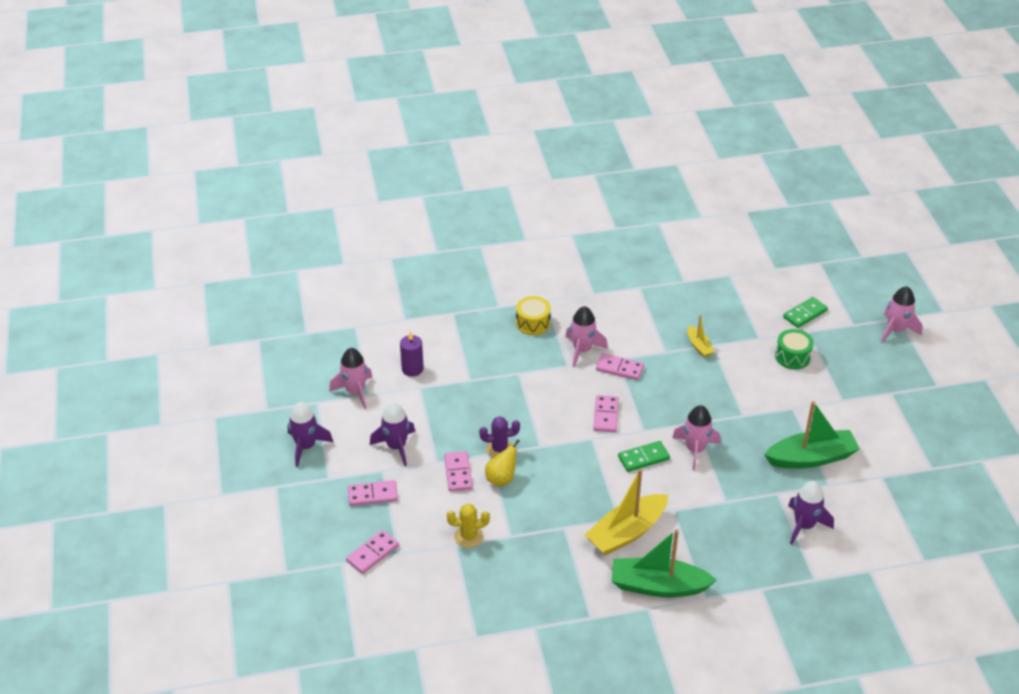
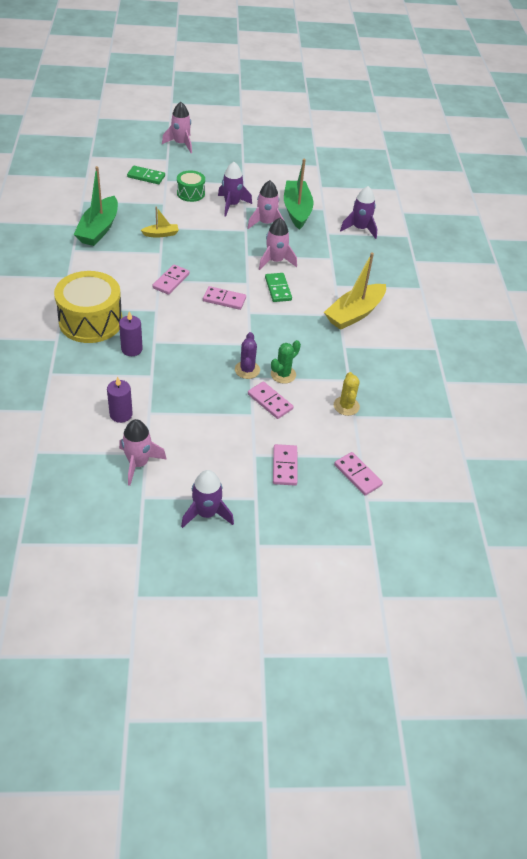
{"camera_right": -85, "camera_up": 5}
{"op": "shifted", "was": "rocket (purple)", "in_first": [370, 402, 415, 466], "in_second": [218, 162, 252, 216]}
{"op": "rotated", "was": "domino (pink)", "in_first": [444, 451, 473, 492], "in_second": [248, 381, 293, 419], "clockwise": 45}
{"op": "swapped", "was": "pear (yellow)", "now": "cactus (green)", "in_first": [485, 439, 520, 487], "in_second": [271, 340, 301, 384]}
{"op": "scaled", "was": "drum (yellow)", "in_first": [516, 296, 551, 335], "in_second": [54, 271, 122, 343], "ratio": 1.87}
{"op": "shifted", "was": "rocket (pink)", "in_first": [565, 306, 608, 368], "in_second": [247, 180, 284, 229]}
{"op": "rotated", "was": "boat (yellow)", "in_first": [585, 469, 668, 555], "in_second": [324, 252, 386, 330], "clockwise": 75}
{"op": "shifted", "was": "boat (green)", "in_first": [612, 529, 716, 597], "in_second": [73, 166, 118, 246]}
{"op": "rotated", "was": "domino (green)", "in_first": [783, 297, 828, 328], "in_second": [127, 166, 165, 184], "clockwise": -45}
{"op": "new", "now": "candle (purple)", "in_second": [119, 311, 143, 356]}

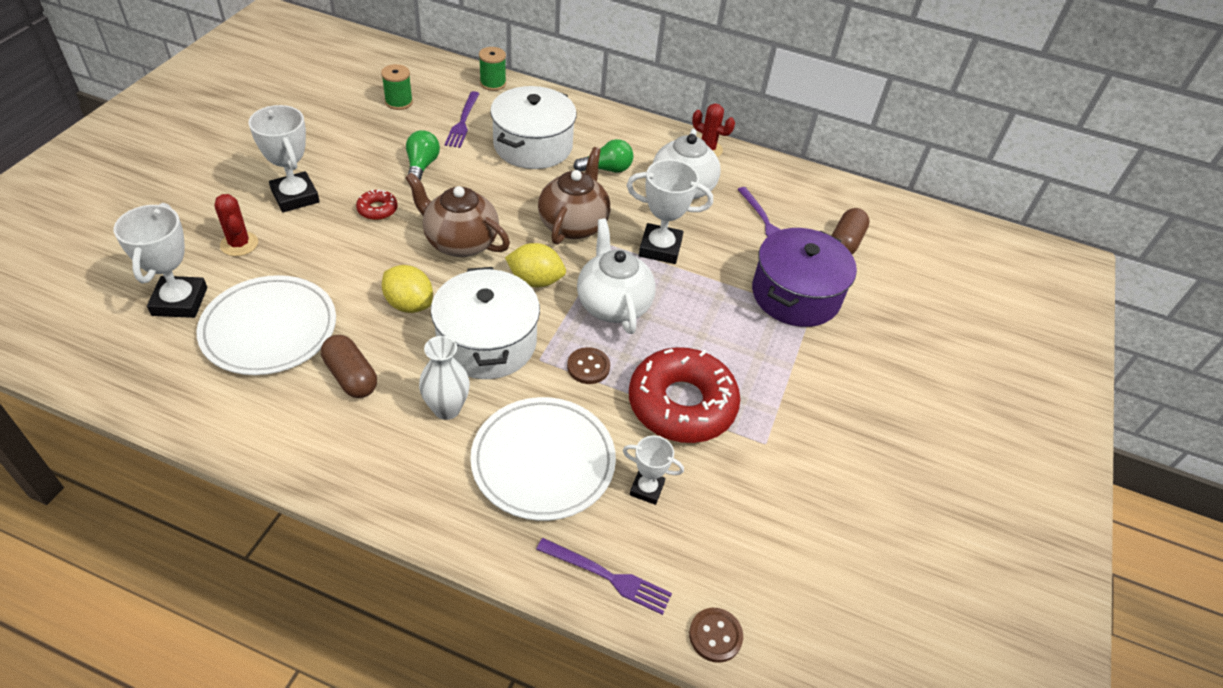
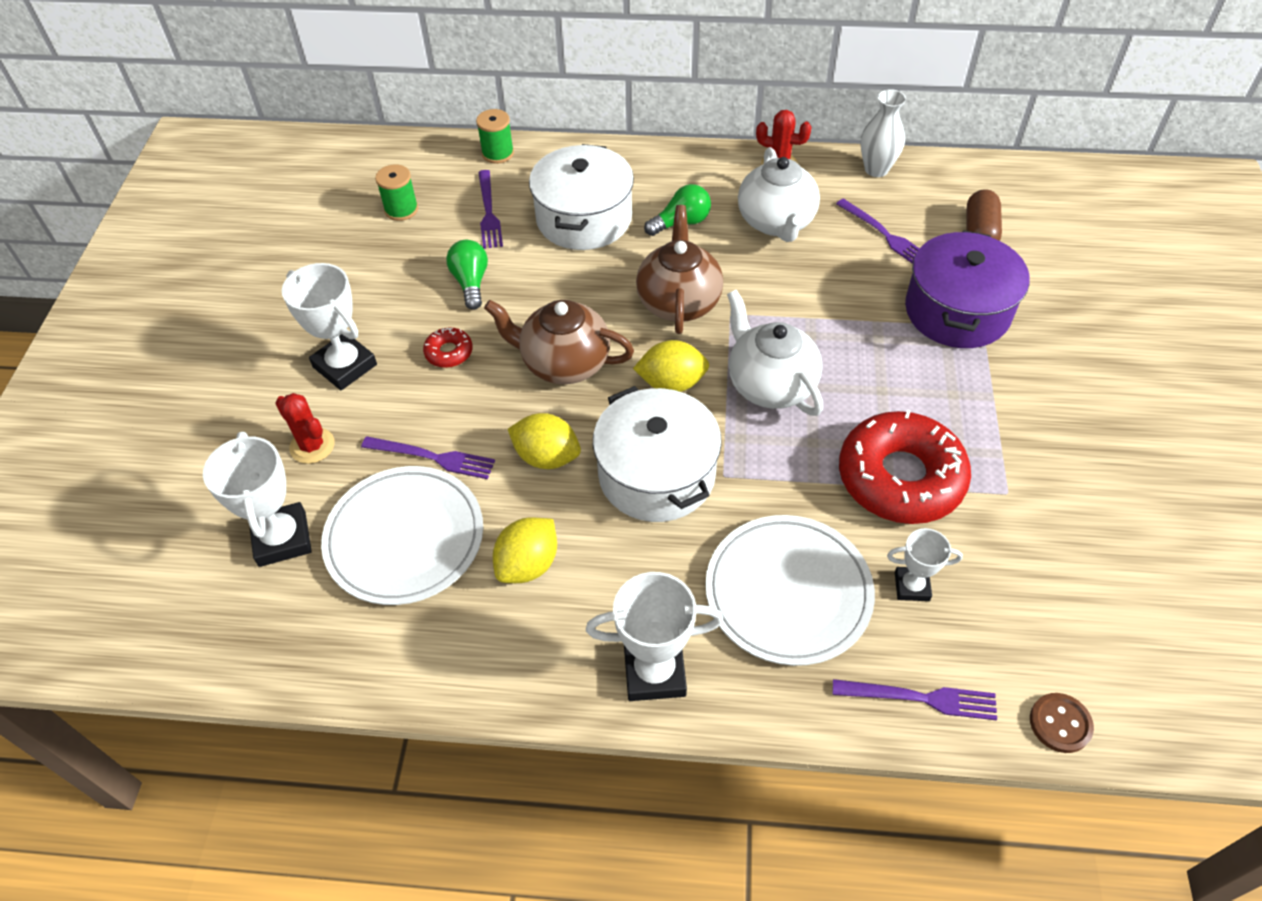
{"camera_right": -10, "camera_up": 5}
{"op": "swapped", "was": "capsule (brown)", "now": "lemon (yellow)", "in_first": [321, 335, 377, 398], "in_second": [493, 518, 557, 583]}
{"op": "shifted", "was": "vase (white)", "in_first": [419, 336, 470, 420], "in_second": [861, 89, 906, 177]}
{"op": "gone", "was": "button (brown)", "in_first": [567, 347, 610, 384]}
{"op": "shifted", "was": "trophy (white)", "in_first": [626, 159, 713, 264], "in_second": [586, 572, 724, 701]}
{"op": "new", "now": "fork (purple)", "in_second": [361, 436, 495, 479]}

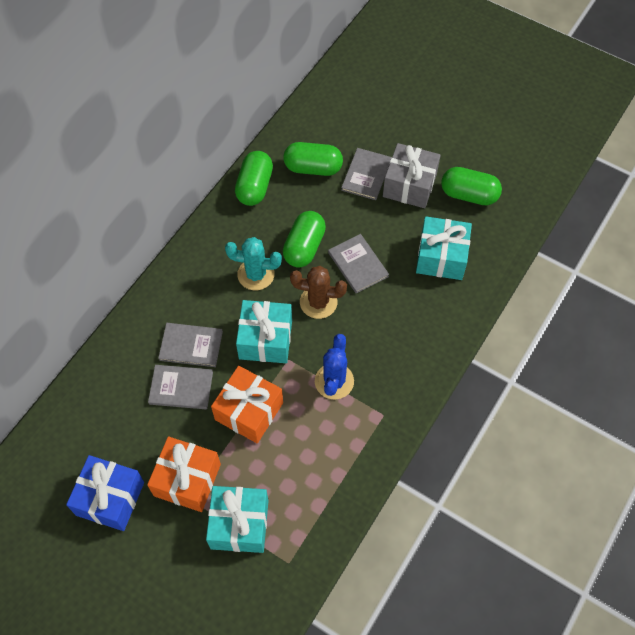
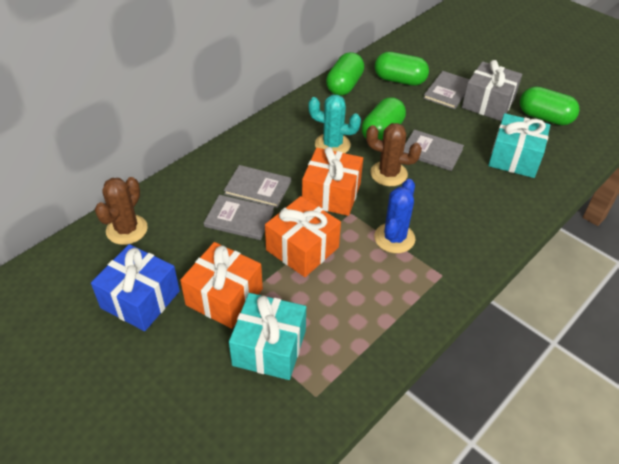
{"camera_right": 10, "camera_up": -15}
{"op": "repainted", "was": "gift (turquoise)", "now": "gift (orange)", "in_first": [236, 300, 292, 363], "in_second": [302, 147, 363, 216]}
{"op": "rotated", "was": "book (grey)", "in_first": [328, 234, 389, 294], "in_second": [404, 130, 464, 171], "clockwise": -45}
{"op": "new", "now": "cactus (brown)", "in_second": [95, 177, 148, 245]}

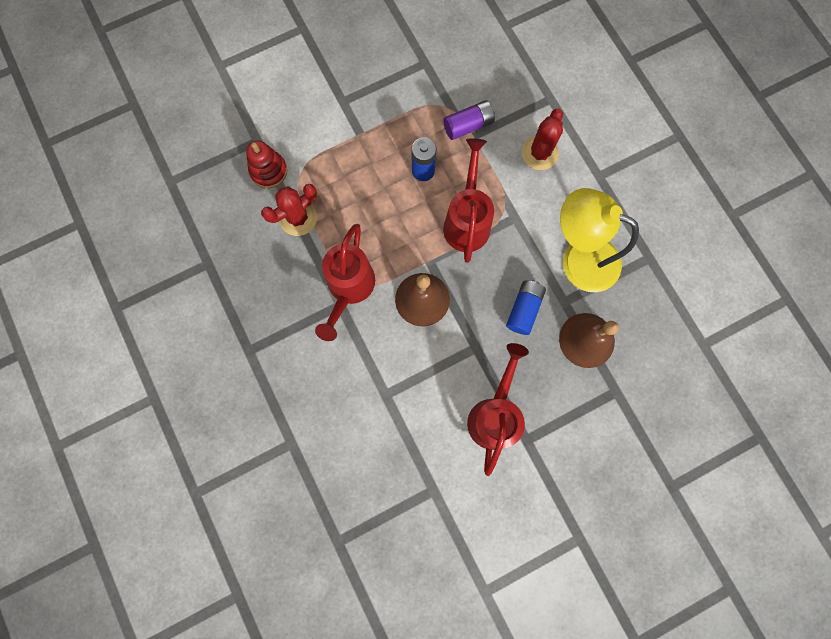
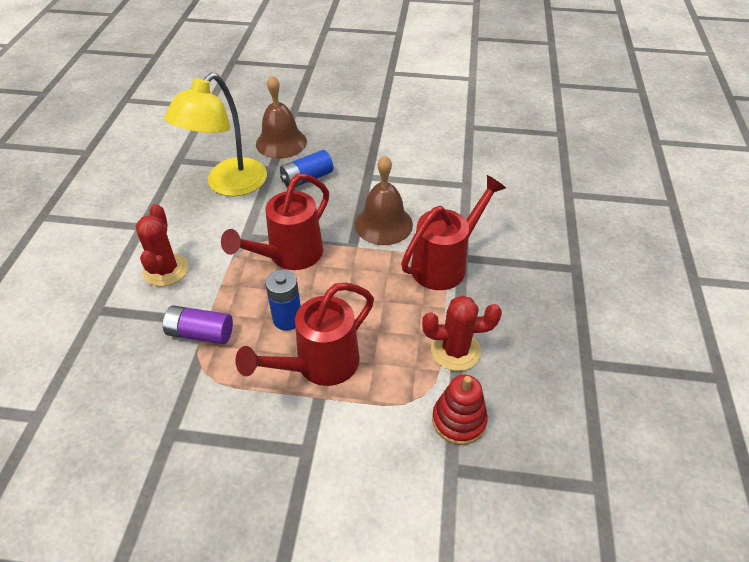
{"camera_right": -145, "camera_up": -30}
{"op": "shifted", "was": "watering can (red)", "in_first": [467, 343, 529, 476], "in_second": [235, 283, 374, 386]}
{"op": "rotated", "was": "cactus (red)", "in_first": [522, 109, 563, 170], "in_second": [136, 204, 189, 286], "clockwise": -60}
{"op": "rotated", "was": "lamp (yellow)", "in_first": [560, 188, 639, 292], "in_second": [165, 73, 267, 196], "clockwise": 60}

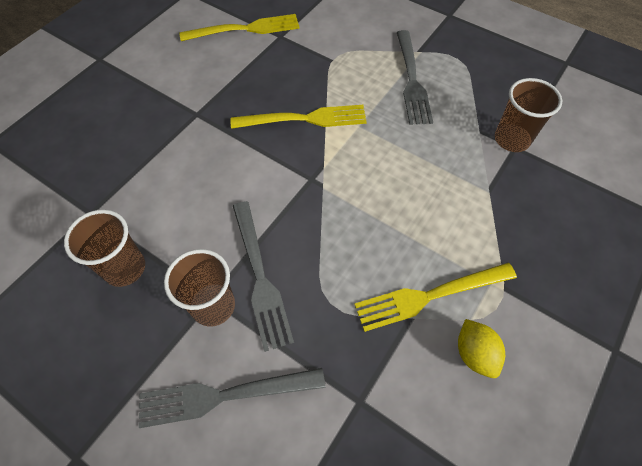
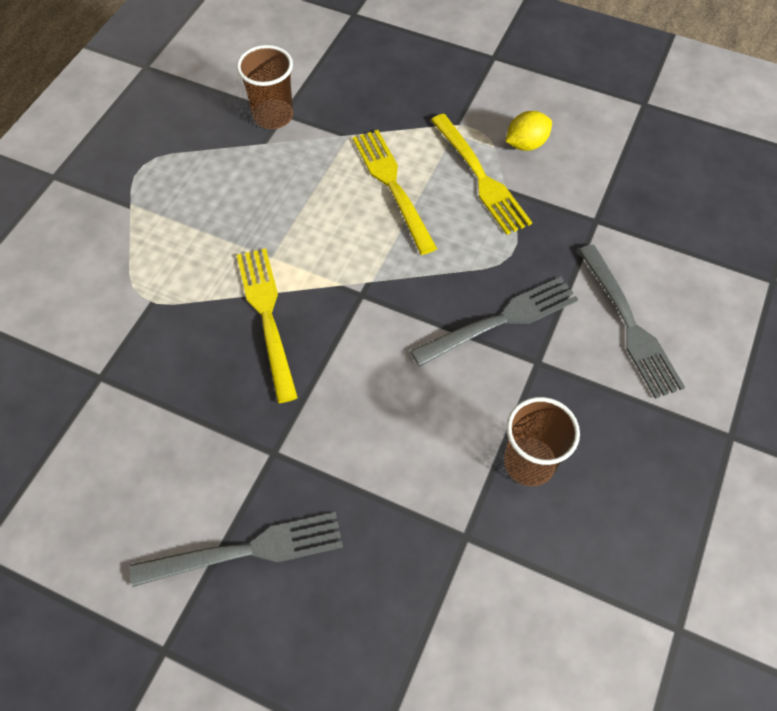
{"camera_right": -100, "camera_up": 0}
{"op": "gone", "was": "cup (brown)", "in_first": [164, 249, 235, 327]}
{"op": "shifted", "was": "fork (yellow)", "in_first": [179, 14, 300, 41], "in_second": [353, 130, 437, 255]}
{"op": "shifted", "was": "fork (grey)", "in_first": [397, 30, 433, 125], "in_second": [130, 512, 343, 587]}

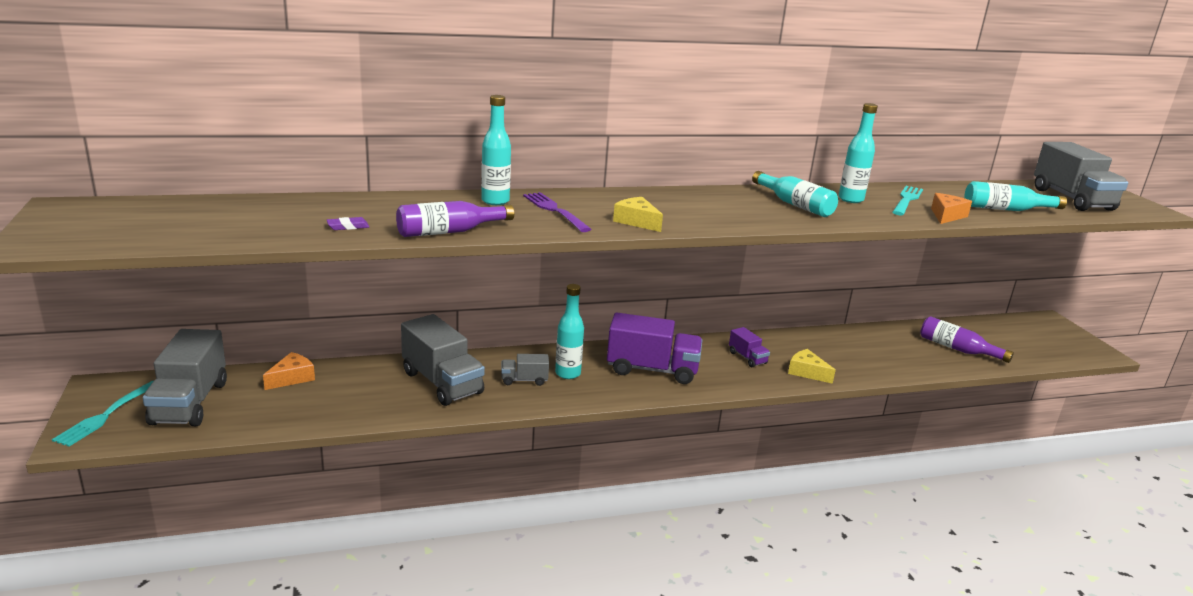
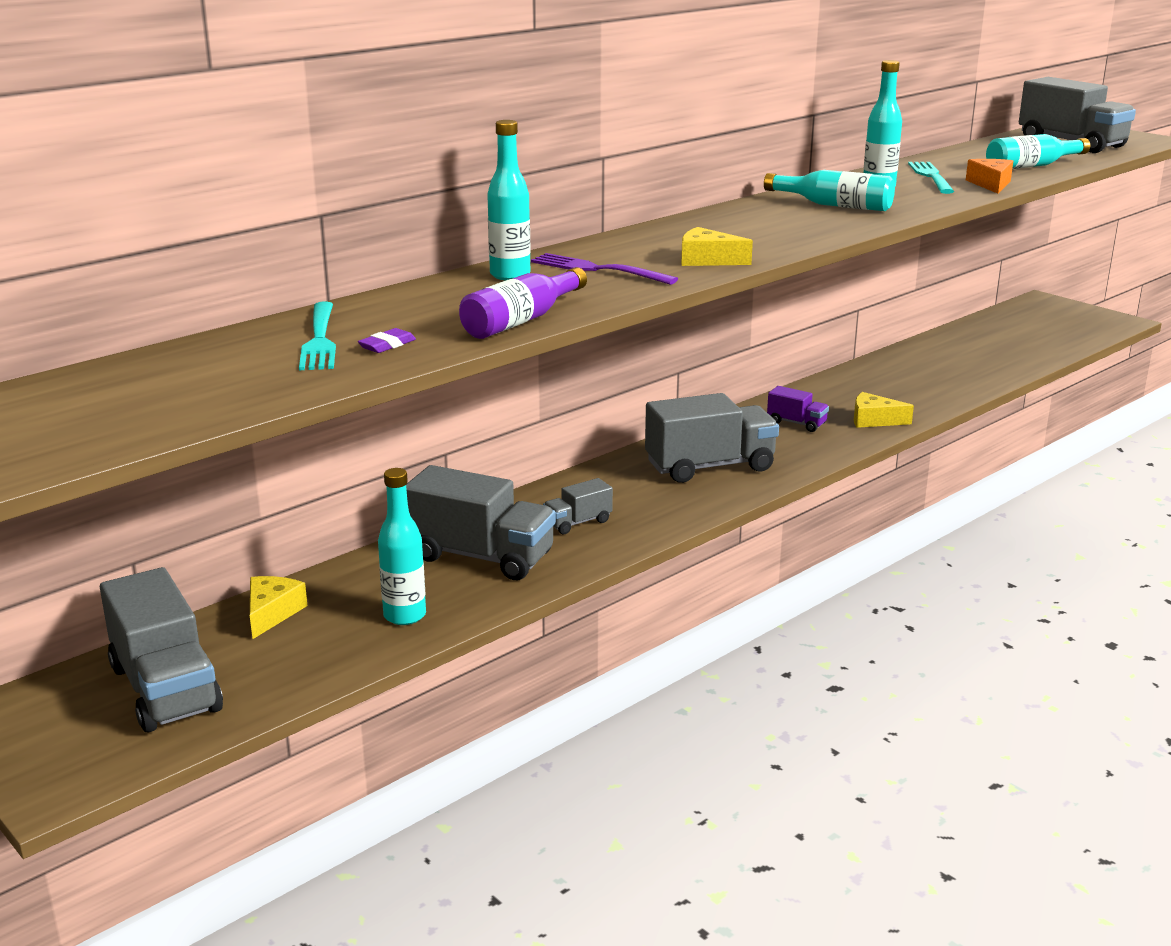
{"camera_right": -25, "camera_up": 0}
{"op": "shifted", "was": "fork (turquoise)", "in_first": [52, 381, 153, 447], "in_second": [299, 301, 336, 370]}
{"op": "repainted", "was": "cheese (orange)", "now": "cheese (yellow)", "in_first": [263, 352, 315, 390], "in_second": [250, 576, 308, 639]}
{"op": "shifted", "was": "bottle (turquoise)", "in_first": [555, 284, 584, 379], "in_second": [378, 468, 426, 625]}
{"op": "repainted", "was": "truck (purple)", "now": "truck (grey)", "in_first": [607, 312, 702, 384], "in_second": [645, 393, 779, 483]}
{"op": "gone", "was": "bottle (purple)", "in_first": [920, 316, 1014, 363]}

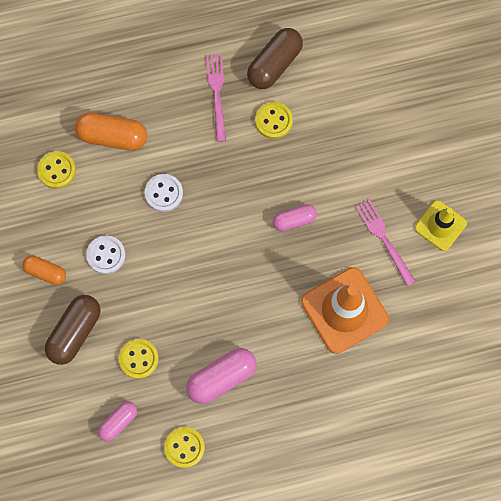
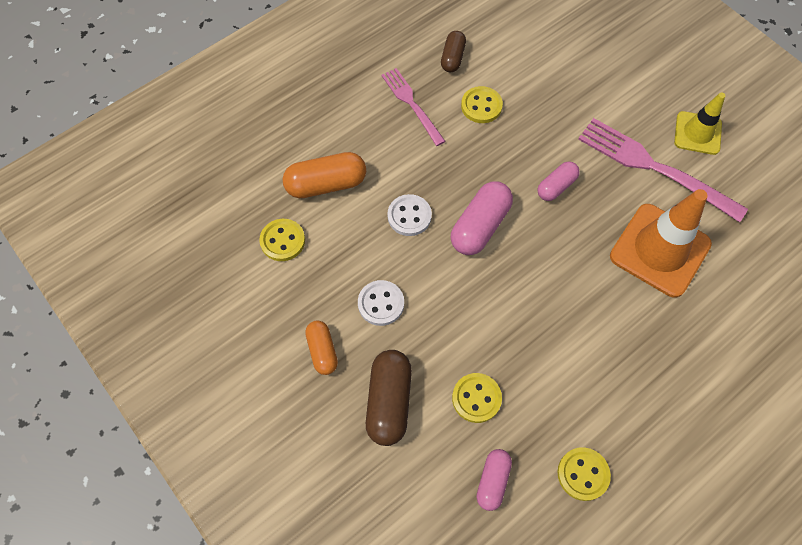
{"camera_right": -25, "camera_up": -10}
{"op": "rotated", "was": "capsule (orange)", "in_first": [22, 255, 66, 285], "in_second": [305, 321, 338, 375], "clockwise": 75}
{"op": "shifted", "was": "capsule (pink)", "in_first": [186, 348, 257, 404], "in_second": [450, 181, 513, 255]}
{"op": "scaled", "was": "capsule (brown)", "in_first": [247, 28, 303, 89], "in_second": [441, 31, 466, 72], "ratio": 0.61}
{"op": "scaled", "was": "fork (pink)", "in_first": [355, 199, 415, 286], "in_second": [578, 118, 748, 222], "ratio": 1.64}

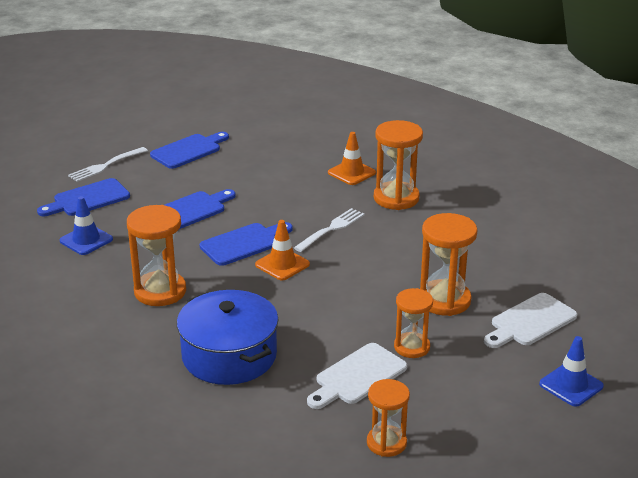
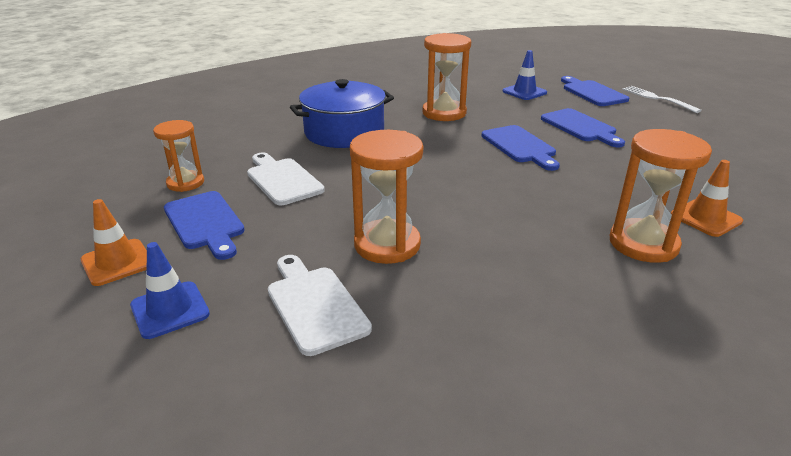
{"camera_right": 100, "camera_up": 0}
{"op": "shifted", "was": "cutting board (blue)", "in_first": [150, 132, 229, 169], "in_second": [164, 191, 245, 260]}
{"op": "shifted", "was": "traffic cone (orange)", "in_first": [255, 220, 310, 281], "in_second": [80, 199, 147, 286]}
{"op": "gone", "was": "fork (white)", "in_first": [294, 208, 365, 252]}
{"op": "gone", "was": "hourglass (orange)", "in_first": [394, 288, 433, 358]}

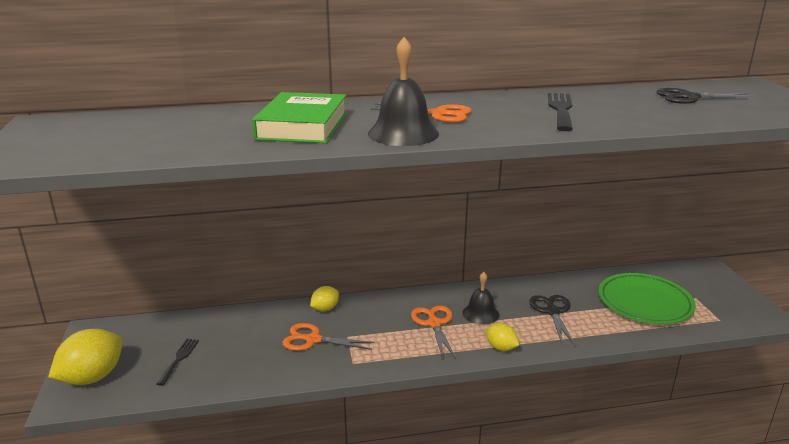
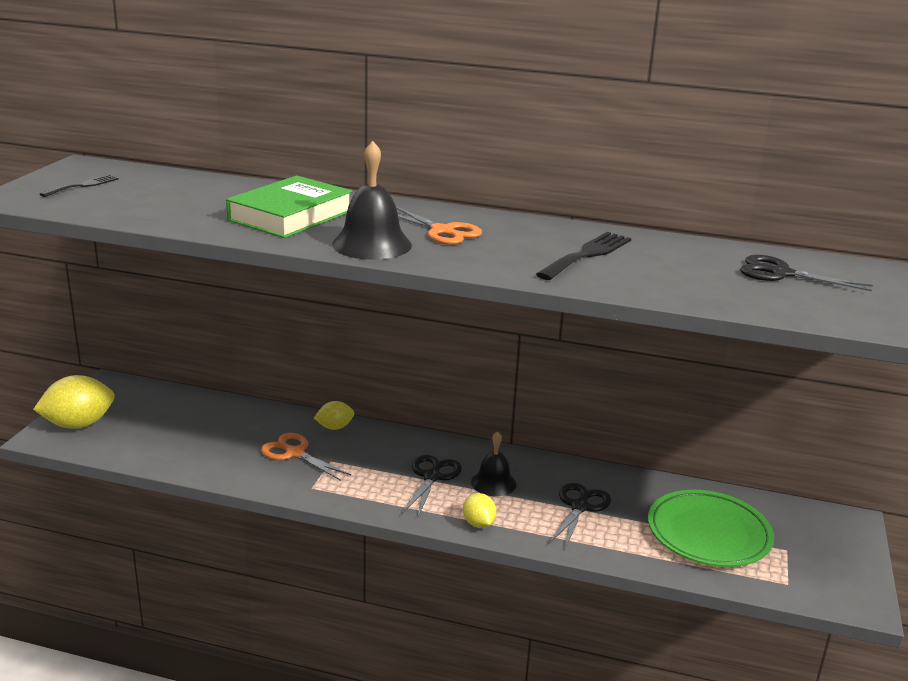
{"camera_right": 25, "camera_up": 0}
{"op": "shifted", "was": "fork (black)", "in_first": [156, 339, 199, 386], "in_second": [40, 175, 118, 197]}
{"op": "repainted", "was": "scissors (orange)", "now": "scissors (black)", "in_first": [411, 305, 456, 359], "in_second": [402, 455, 462, 517]}

